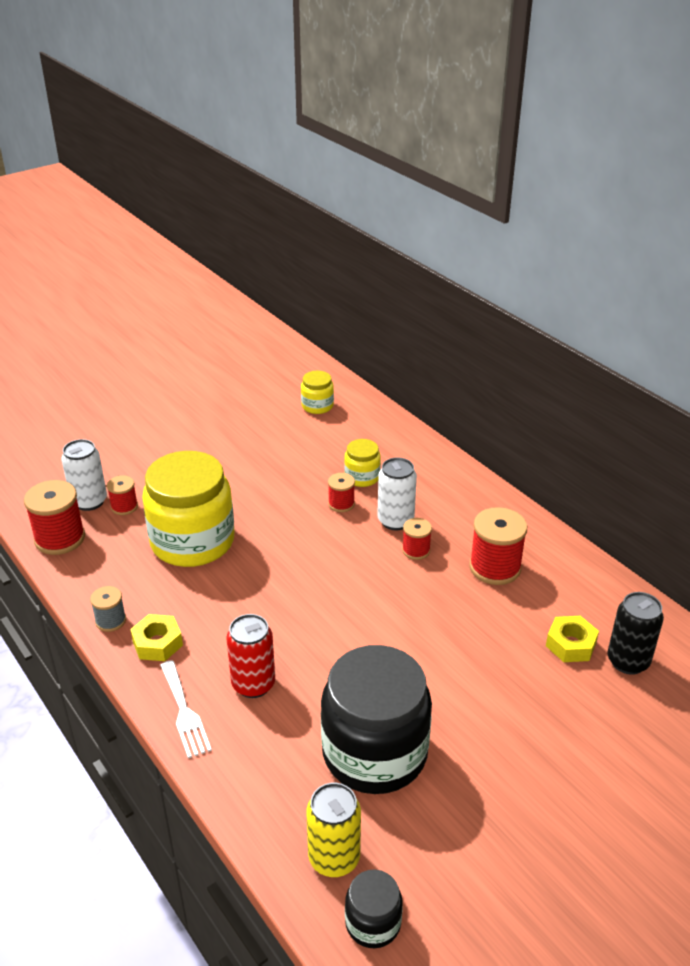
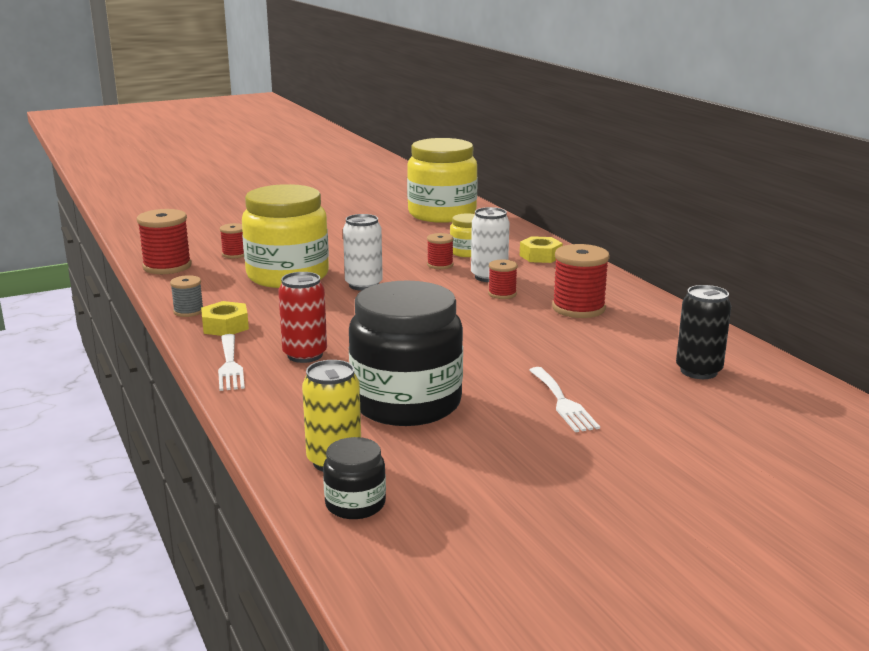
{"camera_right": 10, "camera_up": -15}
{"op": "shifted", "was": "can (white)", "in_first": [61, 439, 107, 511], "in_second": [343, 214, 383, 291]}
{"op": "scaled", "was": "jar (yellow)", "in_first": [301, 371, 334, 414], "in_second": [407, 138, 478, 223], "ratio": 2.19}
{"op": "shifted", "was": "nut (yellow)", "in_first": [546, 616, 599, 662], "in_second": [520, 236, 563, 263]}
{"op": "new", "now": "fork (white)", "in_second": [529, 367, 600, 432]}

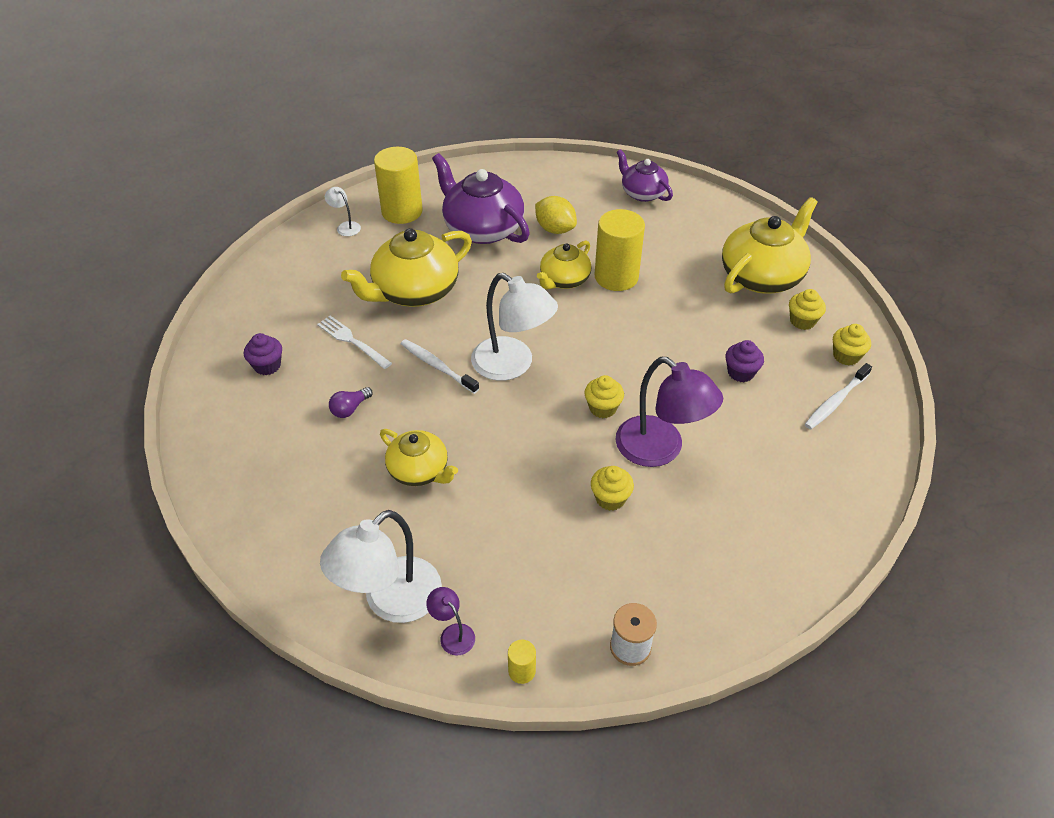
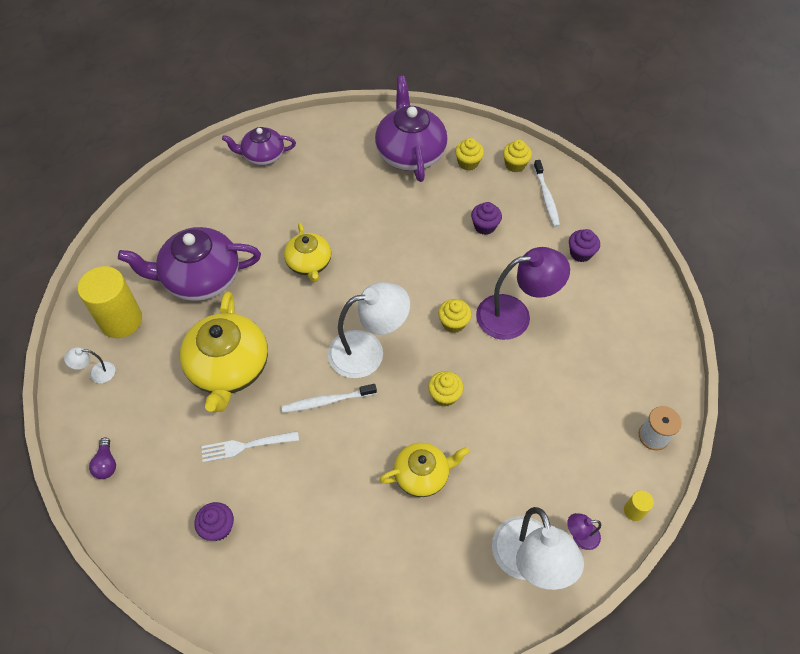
{"camera_right": -55, "camera_up": 10}
{"op": "shifted", "was": "light bulb (purple)", "in_first": [329, 387, 373, 418], "in_second": [89, 437, 116, 479]}
{"op": "gone", "was": "lemon (yellow)", "in_first": [535, 196, 577, 234]}
{"op": "shifted", "was": "cupcake (yellow)", "in_first": [591, 466, 634, 511], "in_second": [428, 371, 463, 407]}
{"op": "gone", "was": "cylinder (yellow)", "in_first": [594, 209, 645, 291]}
{"op": "repainted", "was": "teapot (yellow)", "now": "teapot (purple)", "in_first": [722, 197, 818, 293], "in_second": [375, 76, 448, 182]}
{"op": "new", "now": "cupcake (purple)", "in_second": [569, 229, 600, 262]}

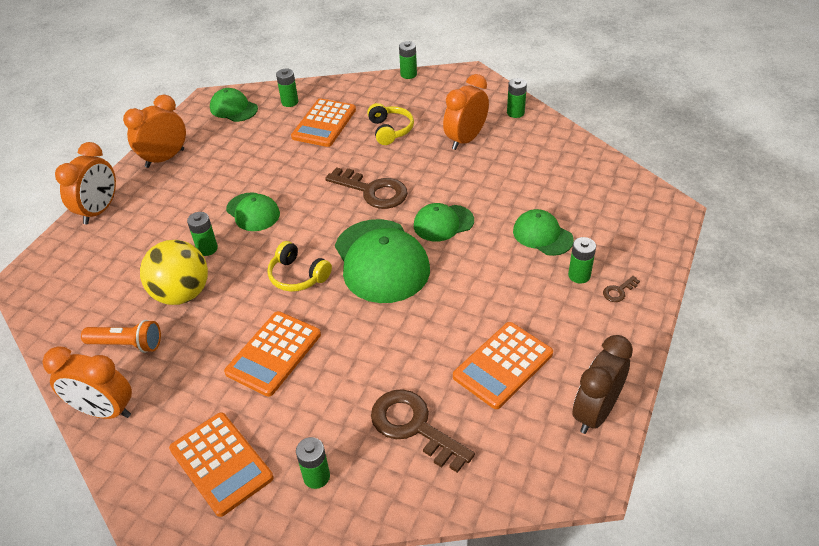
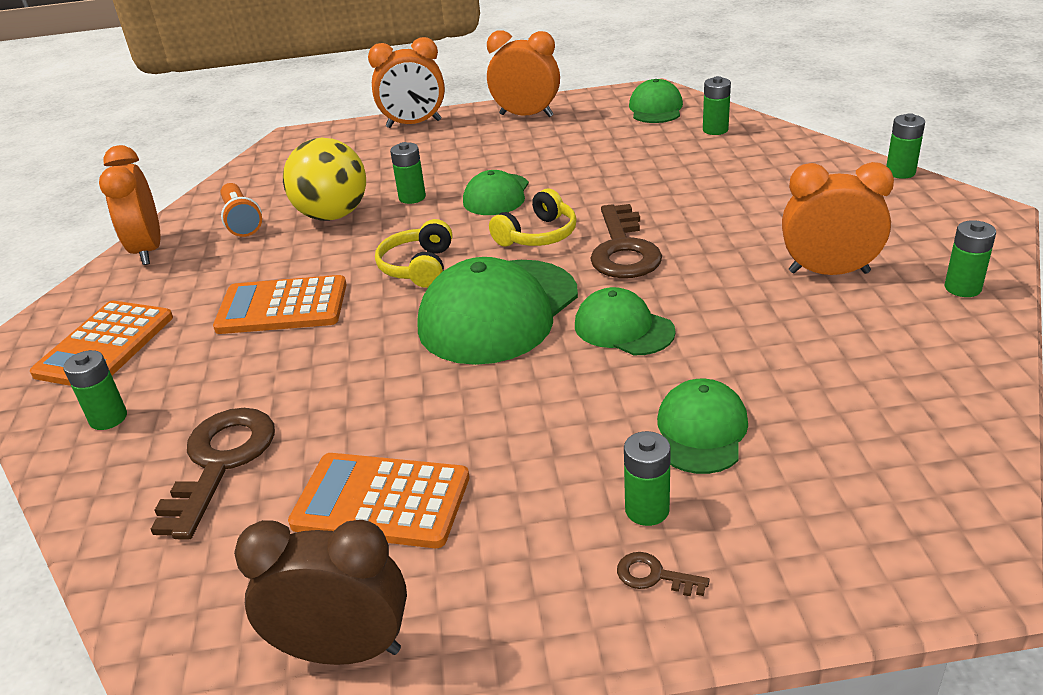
{"camera_right": 60, "camera_up": -10}
{"op": "gone", "was": "calculator (orange)", "in_first": [291, 98, 356, 147]}
{"op": "shifted", "was": "headphones (yellow)", "in_first": [367, 103, 414, 145], "in_second": [489, 188, 577, 247]}

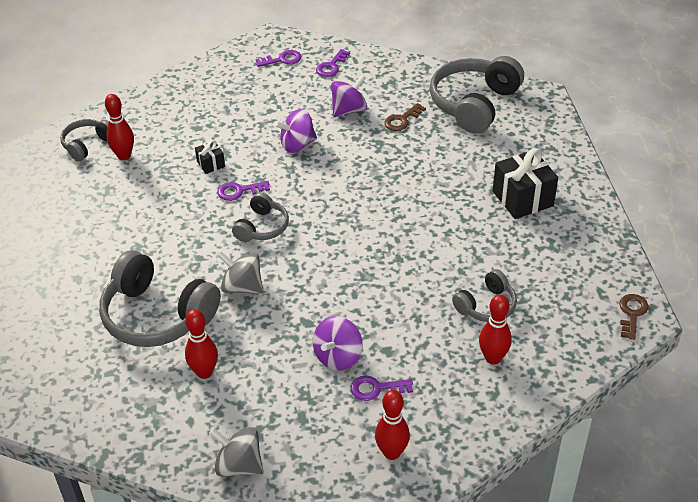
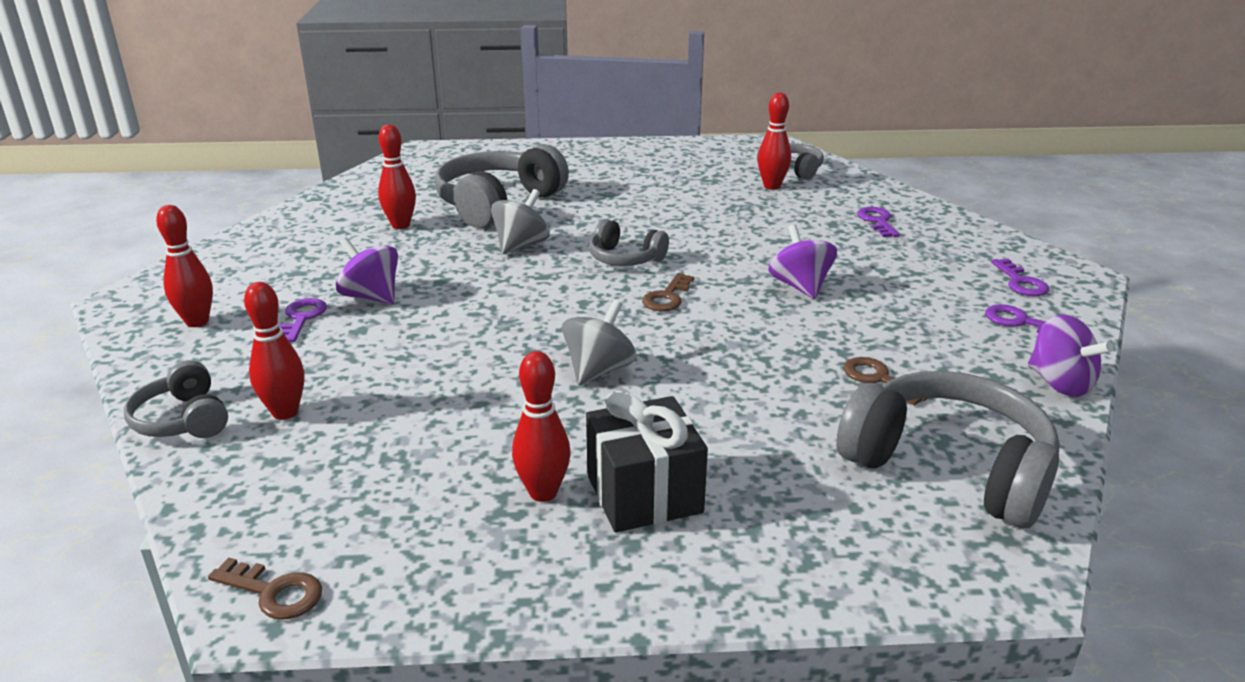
{"camera_right": 95, "camera_up": -15}
{"op": "gone", "was": "gift (black)", "in_first": [195, 140, 225, 174]}
{"op": "shifted", "was": "spinning top (grey)", "in_first": [209, 427, 263, 477], "in_second": [562, 300, 637, 385]}
{"op": "shifted", "was": "key (purple)", "in_first": [217, 181, 270, 201], "in_second": [857, 207, 900, 237]}
{"op": "shifted", "was": "spinning top (purple)", "in_first": [331, 75, 367, 117], "in_second": [1028, 314, 1113, 397]}
{"op": "shifted", "was": "headphones (grey)", "in_first": [452, 269, 517, 322], "in_second": [124, 360, 228, 438]}
{"op": "new", "now": "bowling pin (red)", "in_second": [512, 351, 570, 502]}
{"op": "new", "now": "key (brown)", "in_second": [642, 273, 694, 312]}

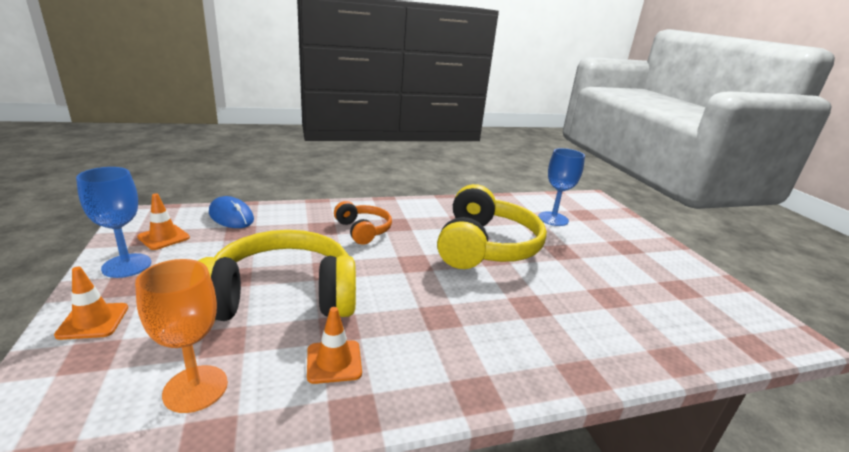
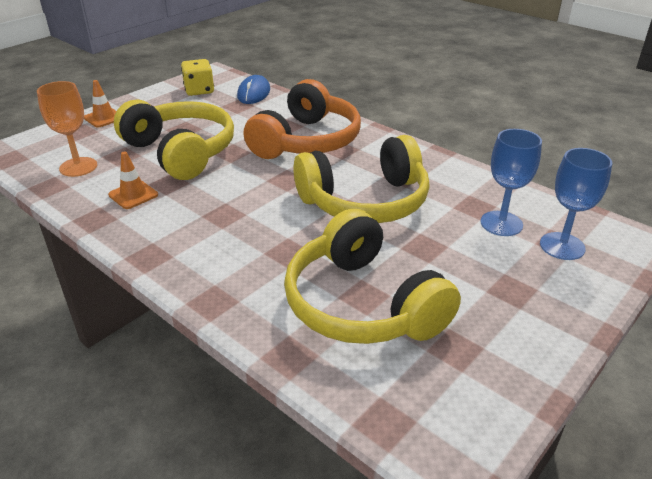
{"camera_right": 60, "camera_up": 10}
{"op": "shifted", "was": "goblet (blue)", "in_first": [76, 167, 151, 278], "in_second": [540, 148, 612, 260]}
{"op": "swapped", "was": "traffic cone (orange)", "now": "dice (yellow)", "in_first": [137, 194, 190, 250], "in_second": [181, 59, 214, 96]}
{"op": "scaled", "was": "headphones (orange)", "in_first": [334, 201, 392, 245], "in_second": [244, 79, 361, 159], "ratio": 1.92}
{"op": "new", "now": "headphones (yellow)", "in_second": [284, 209, 461, 344]}

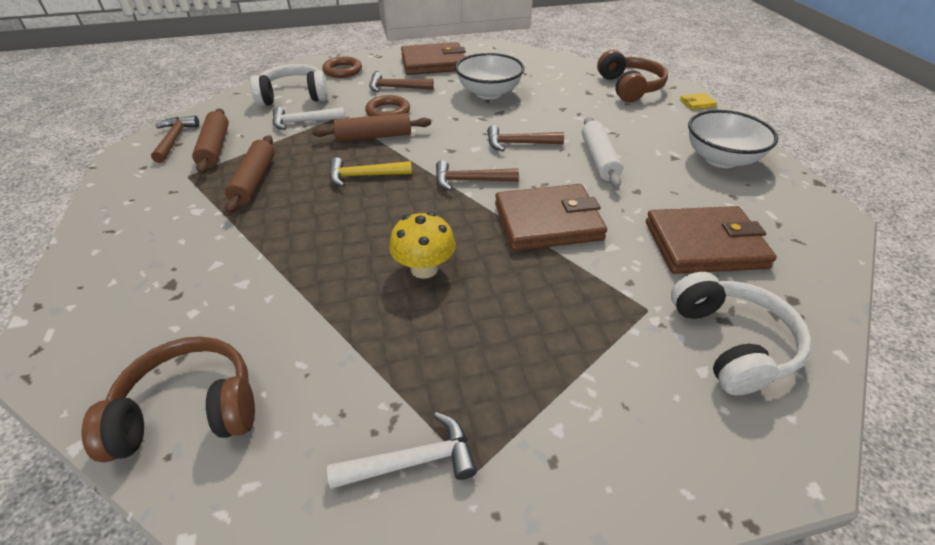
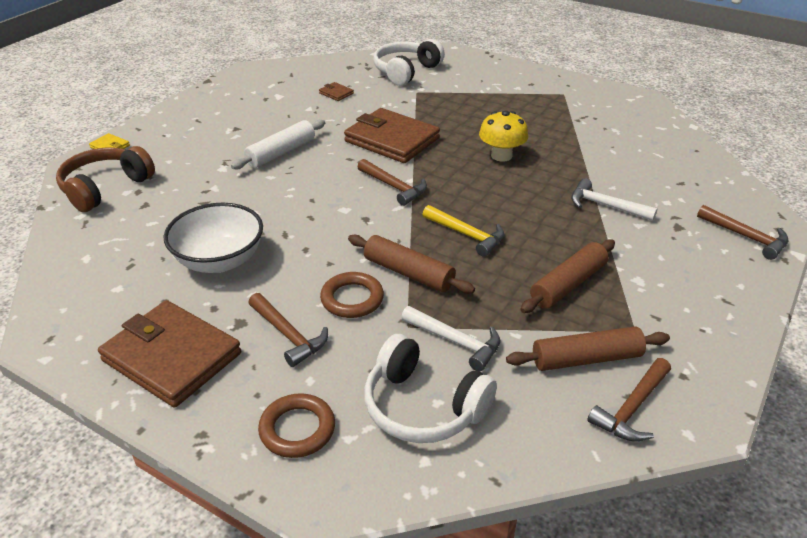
{"camera_right": -135, "camera_up": -5}
{"op": "gone", "was": "headphones (brown)", "in_first": [81, 336, 255, 463]}
{"op": "rotated", "was": "rolling pin (brown)", "in_first": [192, 109, 229, 174], "in_second": [506, 326, 670, 371], "clockwise": 45}
{"op": "shifted", "was": "hammer (white)", "in_first": [327, 412, 477, 489], "in_second": [571, 178, 657, 221]}
{"op": "shifted", "was": "hammer (brown)", "in_first": [487, 125, 564, 151], "in_second": [697, 205, 788, 260]}
{"op": "scaled", "was": "wallet (brown)", "in_first": [646, 206, 777, 274], "in_second": [319, 82, 354, 101], "ratio": 0.4}
{"op": "gone", "was": "bowl (white)", "in_first": [688, 110, 778, 168]}

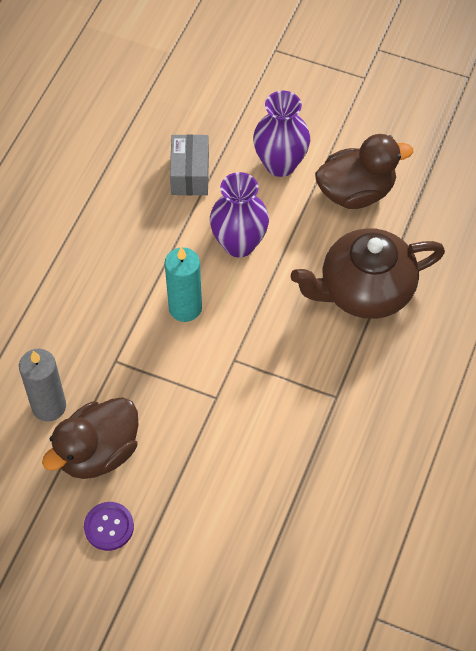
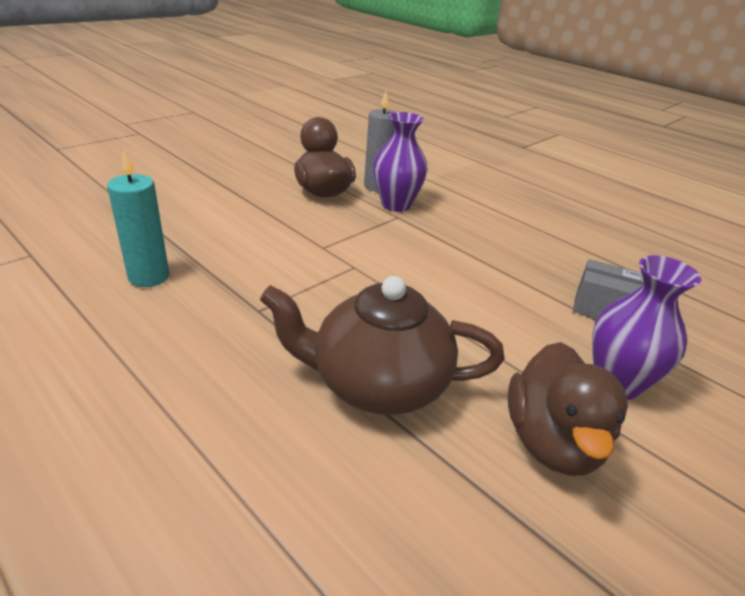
{"camera_right": 110, "camera_up": -25}
{"op": "gone", "was": "button (purple)", "in_first": [84, 502, 134, 551]}
{"op": "shifted", "was": "candle (turquoise)", "in_first": [165, 247, 202, 322], "in_second": [107, 150, 169, 287]}
{"op": "shifted", "was": "vase (purple)", "in_first": [210, 172, 269, 257], "in_second": [373, 112, 428, 212]}
{"op": "rotated", "was": "teapot (brown)", "in_first": [291, 228, 445, 319], "in_second": [260, 276, 505, 415], "clockwise": -90}

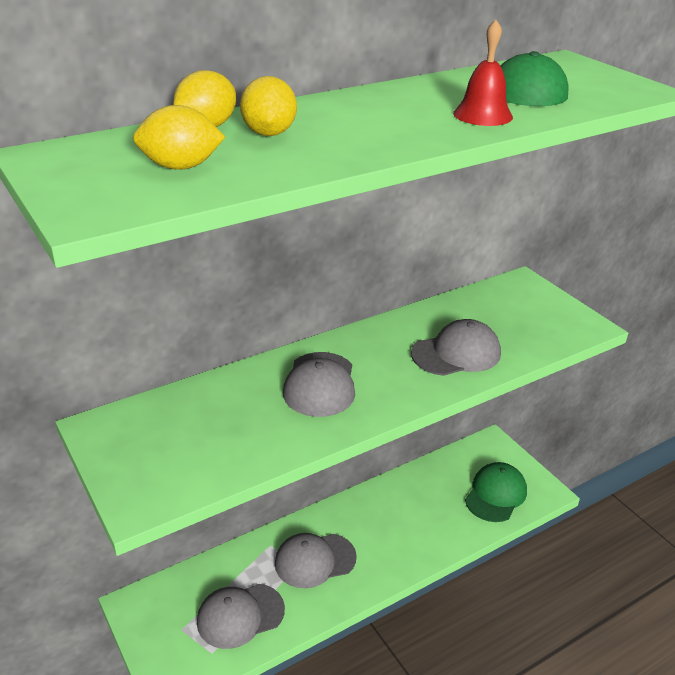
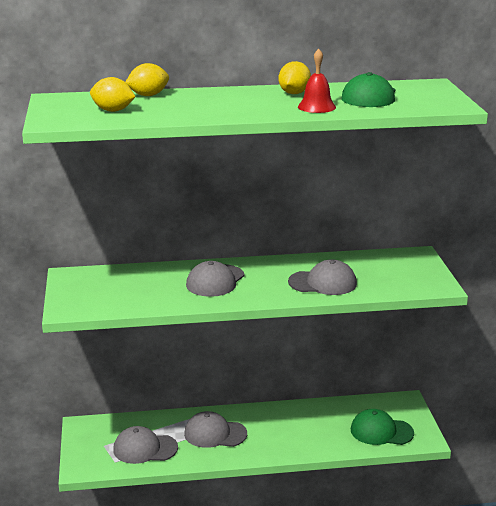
{"camera_right": 25, "camera_up": -10}
{"op": "shifted", "was": "lemon (yellow)", "in_first": [240, 76, 297, 136], "in_second": [279, 61, 311, 94]}
{"op": "rotated", "was": "cap (green)", "in_first": [465, 462, 527, 522], "in_second": [351, 409, 414, 445], "clockwise": -135}

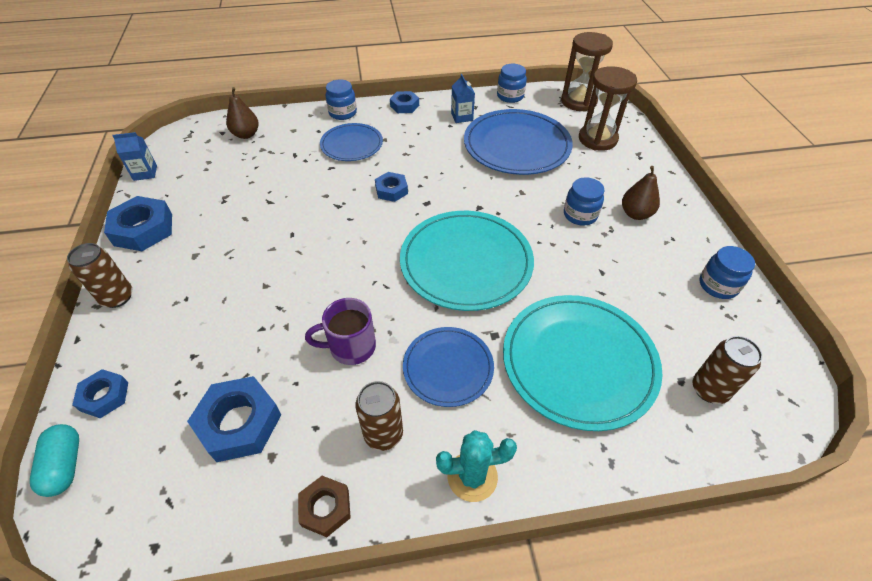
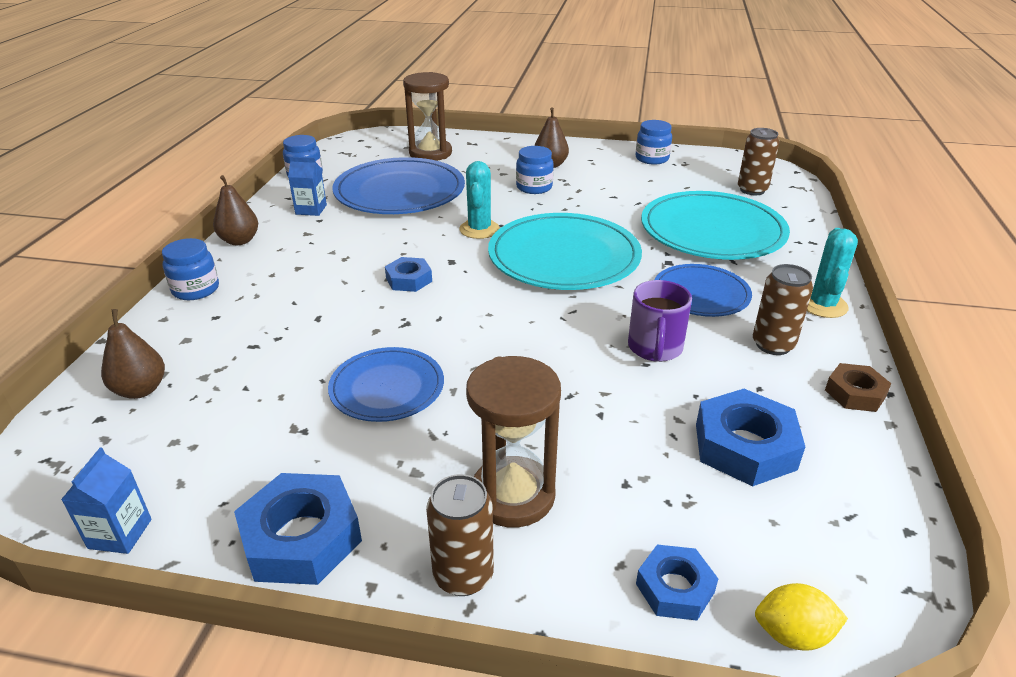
{"camera_right": -70, "camera_up": -15}
{"op": "swapped", "was": "capsule (turquoise)", "now": "lemon (yellow)", "in_first": [30, 424, 79, 497], "in_second": [755, 583, 848, 651]}
{"op": "shifted", "was": "plate (blue)", "in_first": [320, 123, 383, 161], "in_second": [328, 347, 444, 422]}
{"op": "swapped", "was": "nut (blue)", "now": "pear (brown)", "in_first": [390, 91, 419, 113], "in_second": [213, 175, 258, 245]}
{"op": "shifted", "was": "hourglass (brown)", "in_first": [561, 32, 613, 112], "in_second": [466, 356, 561, 528]}
{"op": "new", "now": "cactus (turquoise)", "in_second": [460, 161, 500, 239]}

